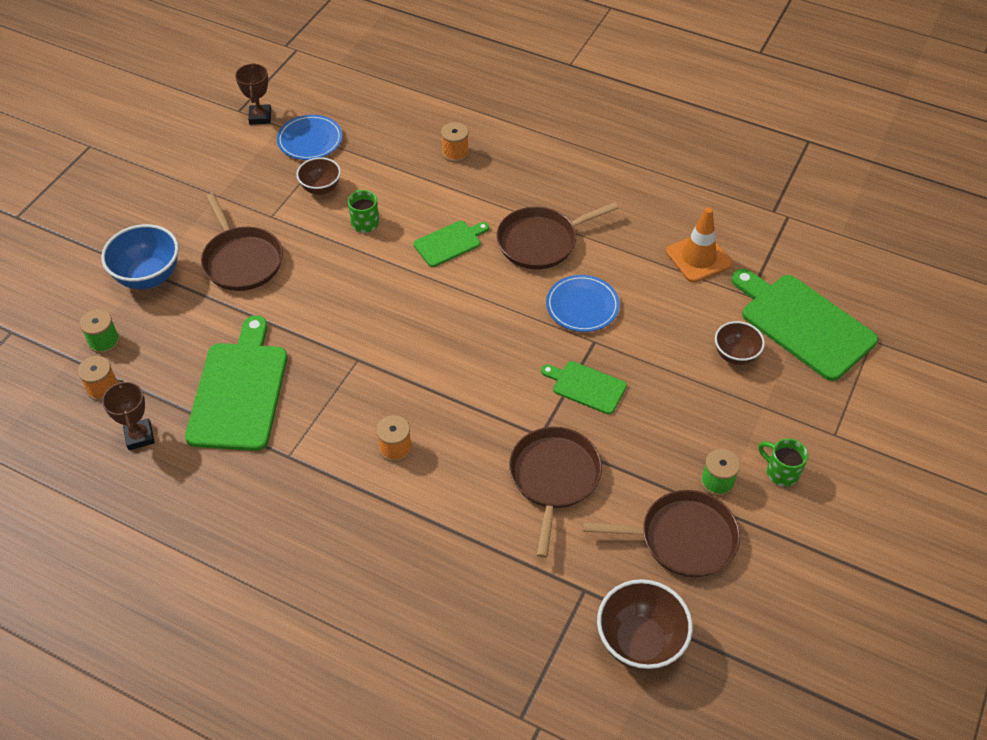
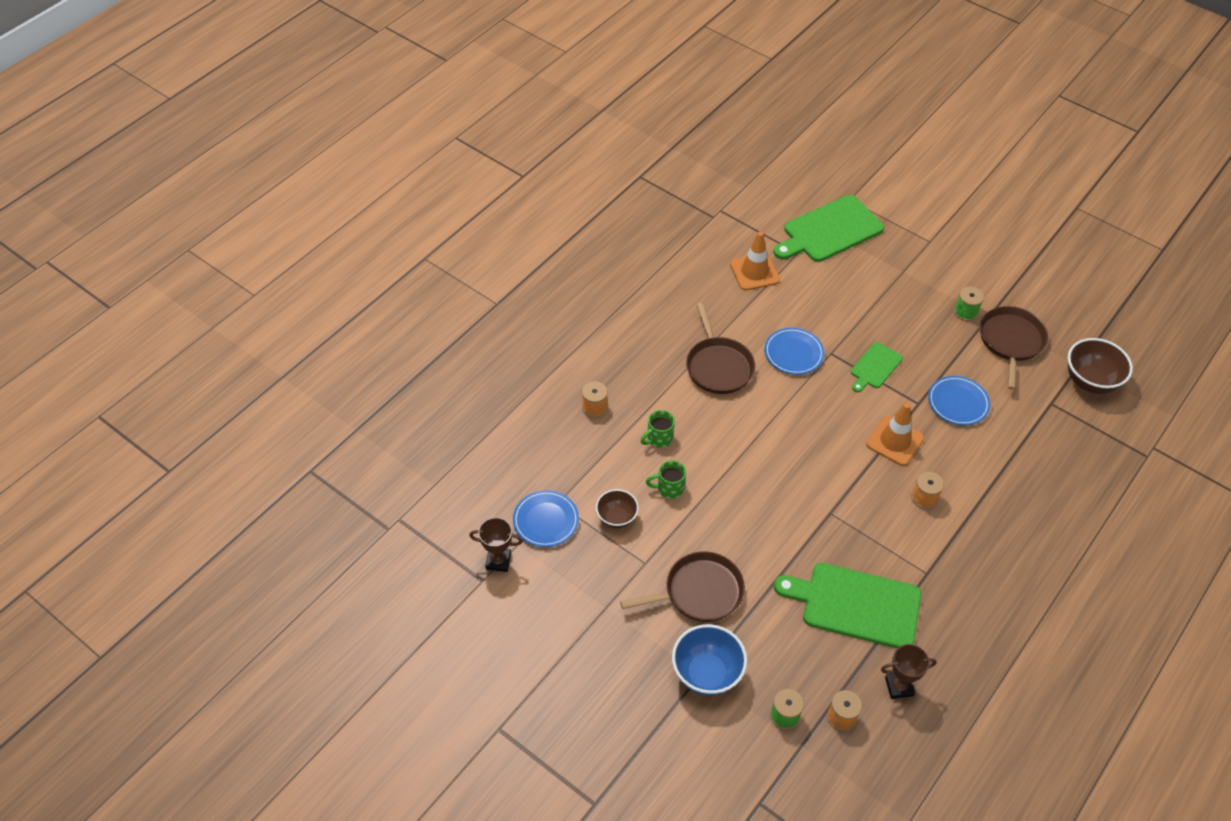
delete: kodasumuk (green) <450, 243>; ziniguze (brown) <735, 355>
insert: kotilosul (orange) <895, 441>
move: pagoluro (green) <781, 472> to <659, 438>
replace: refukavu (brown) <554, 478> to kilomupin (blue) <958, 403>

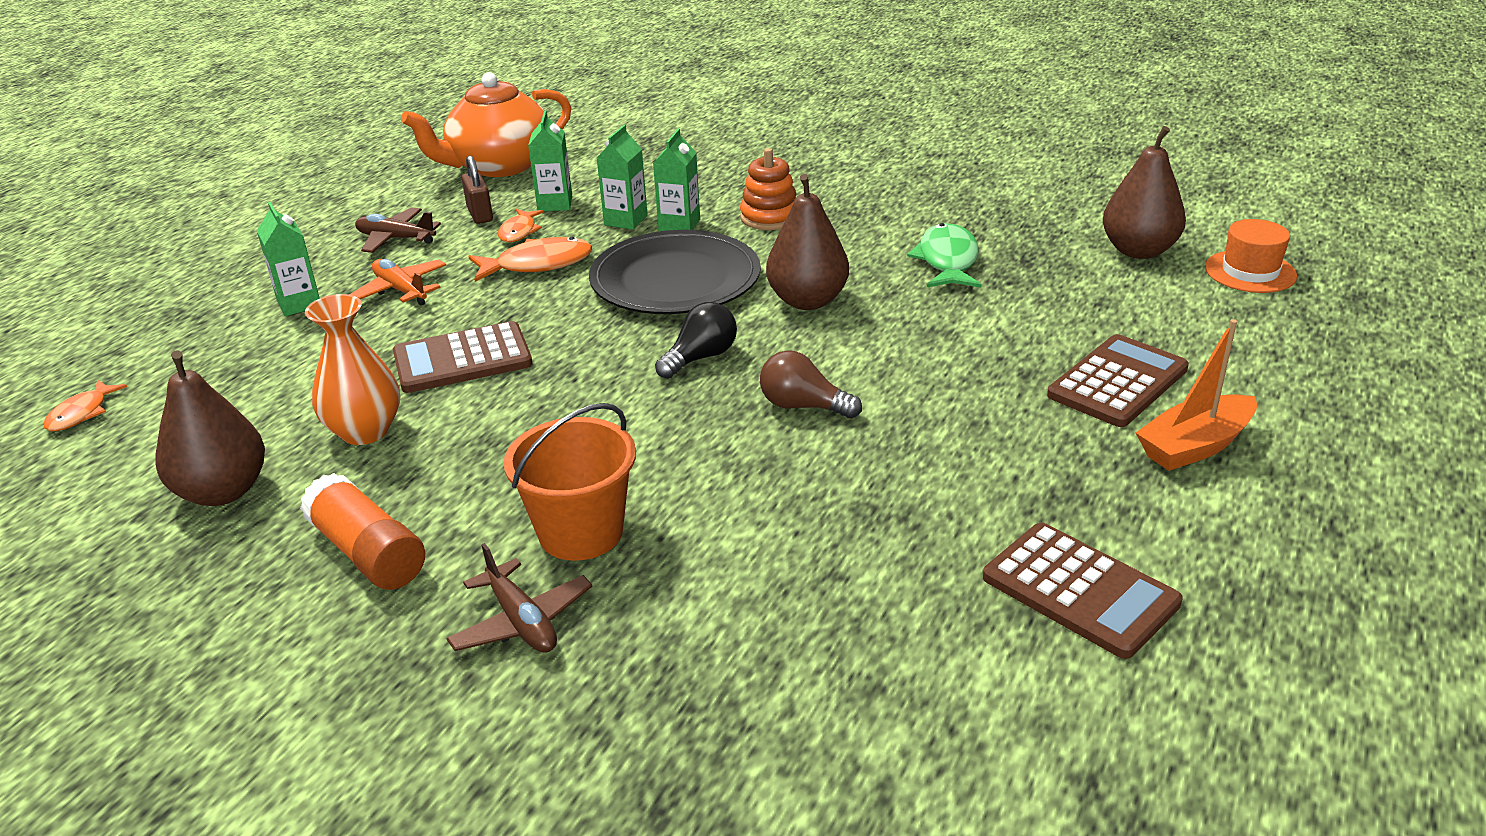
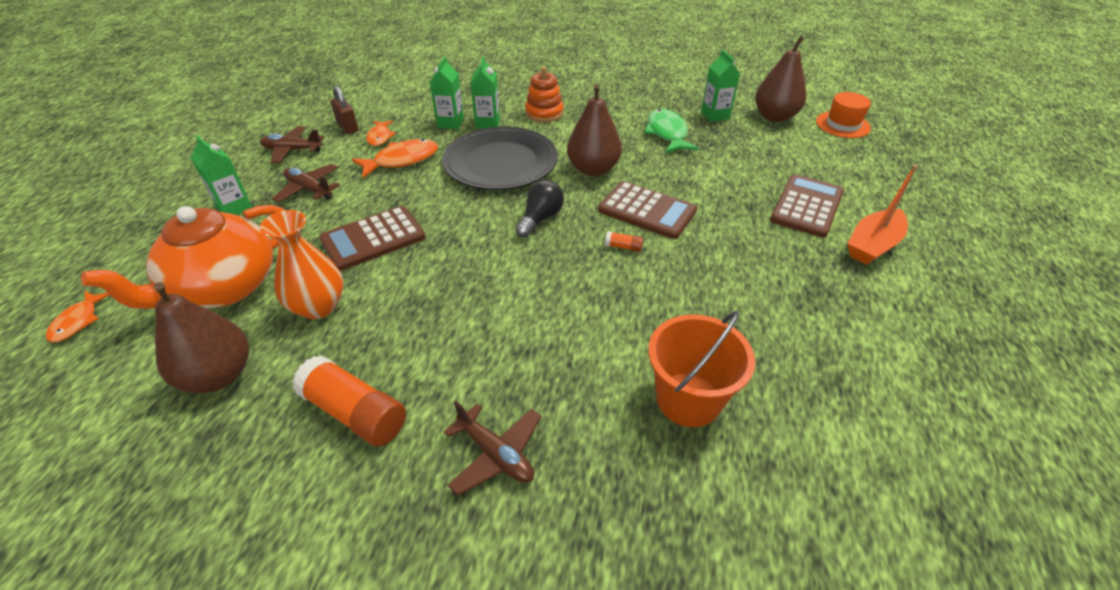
move: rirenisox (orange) <499, 166> to <223, 288>; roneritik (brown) <1080, 590> to <647, 211>; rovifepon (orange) <581, 532> to <688, 399>; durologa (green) <555, 204> to <715, 115>
replace: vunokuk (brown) <803, 406> to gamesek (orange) <623, 247>
recolor: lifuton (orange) <401, 290> to lifuton (brown) <309, 189>

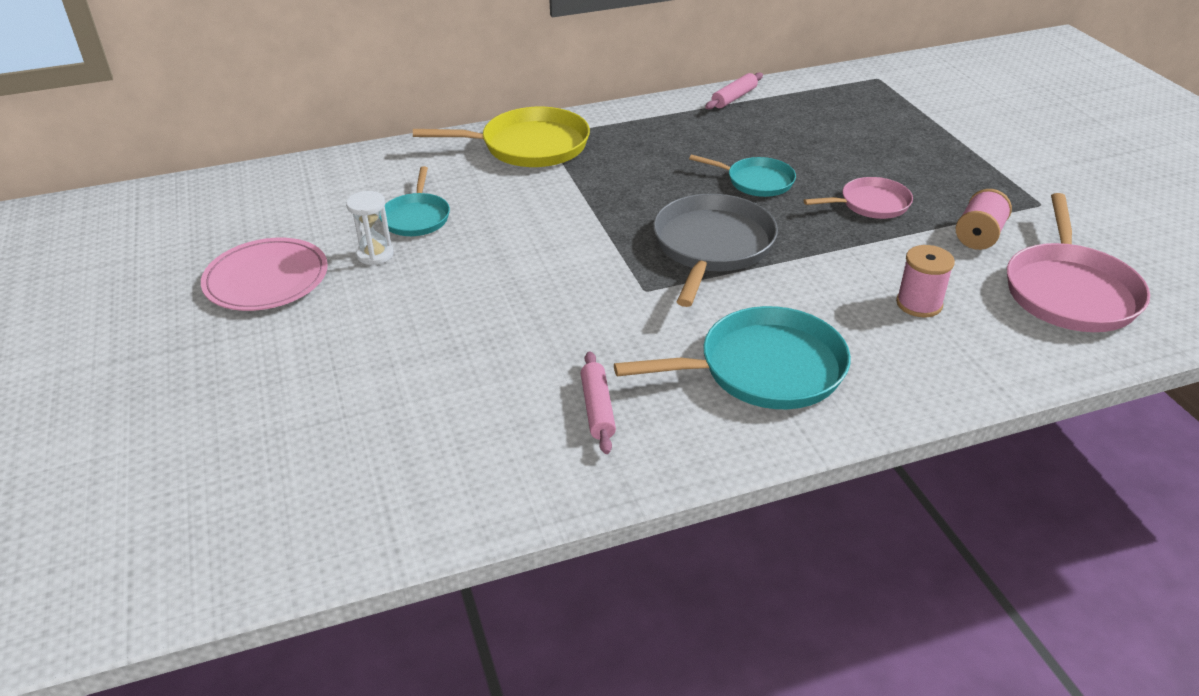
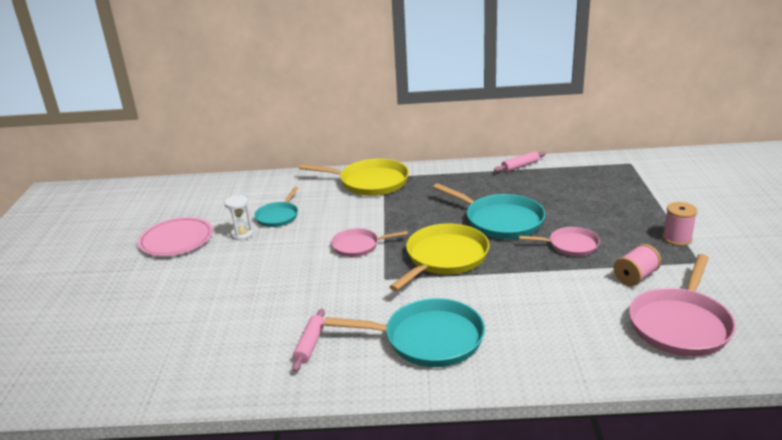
insert: refukavu (pink) <358, 246>
move: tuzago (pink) <919, 304> to <677, 238>
recolor: refukavu (grey) <712, 246> to refukavu (yellow) <444, 258>
resize: refukavu (turquoise) <756, 181> = <500, 221> x1.70

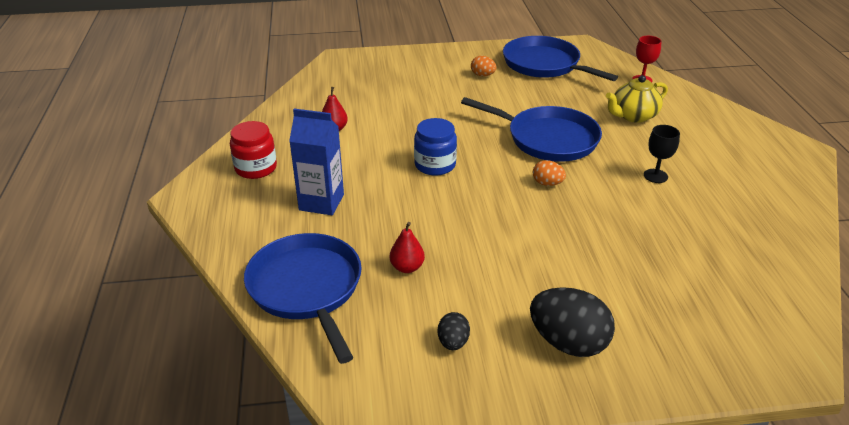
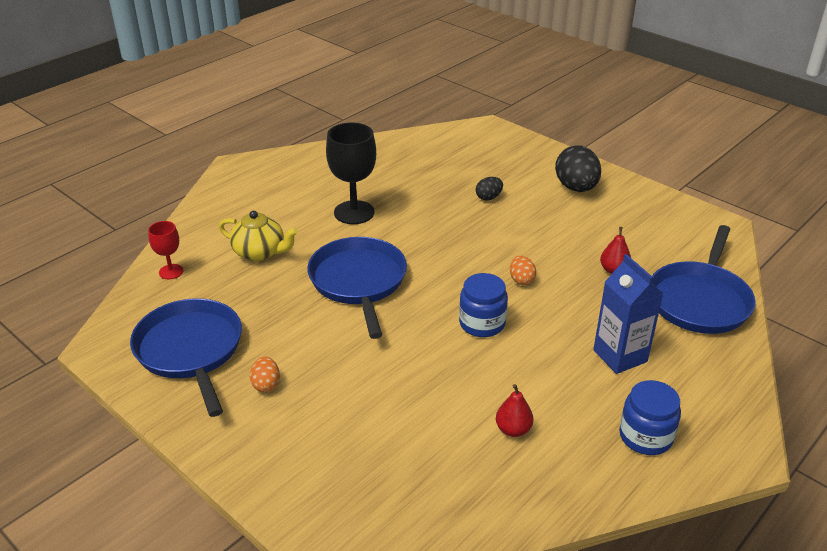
move: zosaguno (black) <453, 342> to <488, 197>; zosaguno (orange) <547, 183> to <521, 280>
recolor: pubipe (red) <256, 168> to pubipe (blue) <645, 436>
rotate: refukavu (blue) <544, 64> = <190, 350> 150 degrees clockwise
resize: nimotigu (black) <655, 176> = <354, 212> x1.84

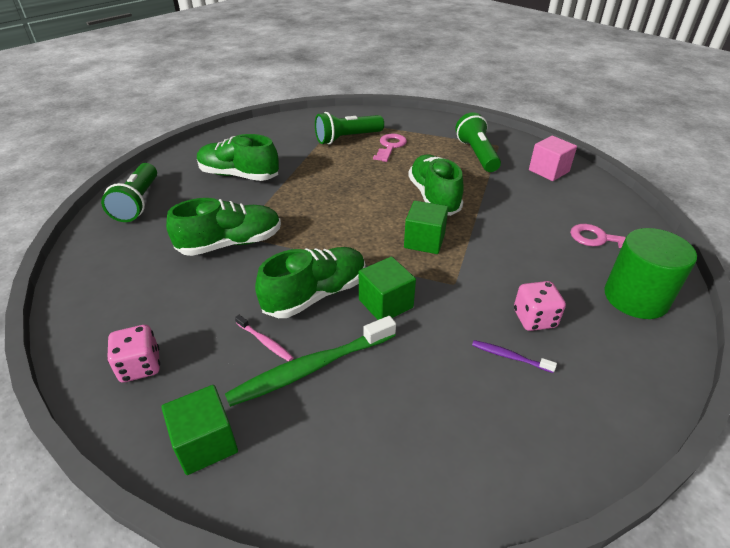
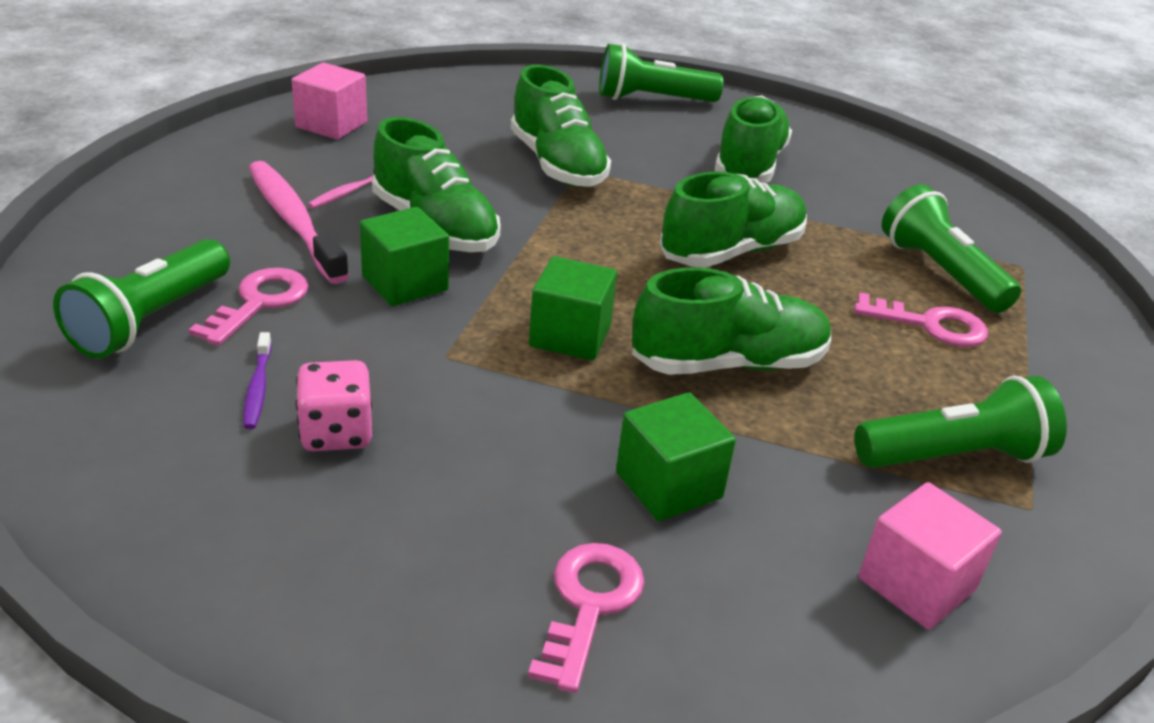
delete: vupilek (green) <635, 298>
insert: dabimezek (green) <151, 320>; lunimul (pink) <259, 302>; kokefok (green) <731, 252>
move: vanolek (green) <206, 443> to <668, 485>
replace: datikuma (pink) <140, 366> to vanolek (pink) <331, 125>
recolor: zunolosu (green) <311, 368> to zunolosu (pink) <293, 221>
rotate: zunolosu (purple) <509, 357> = <258, 388> 150 degrees clockwise

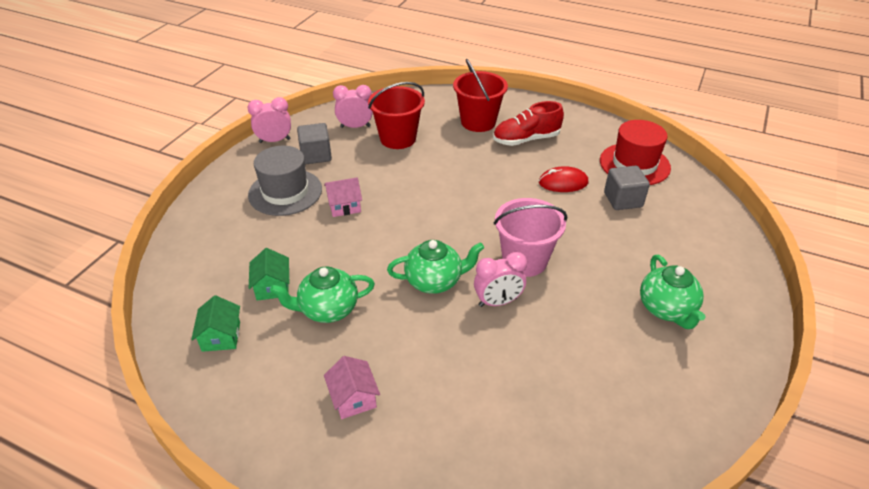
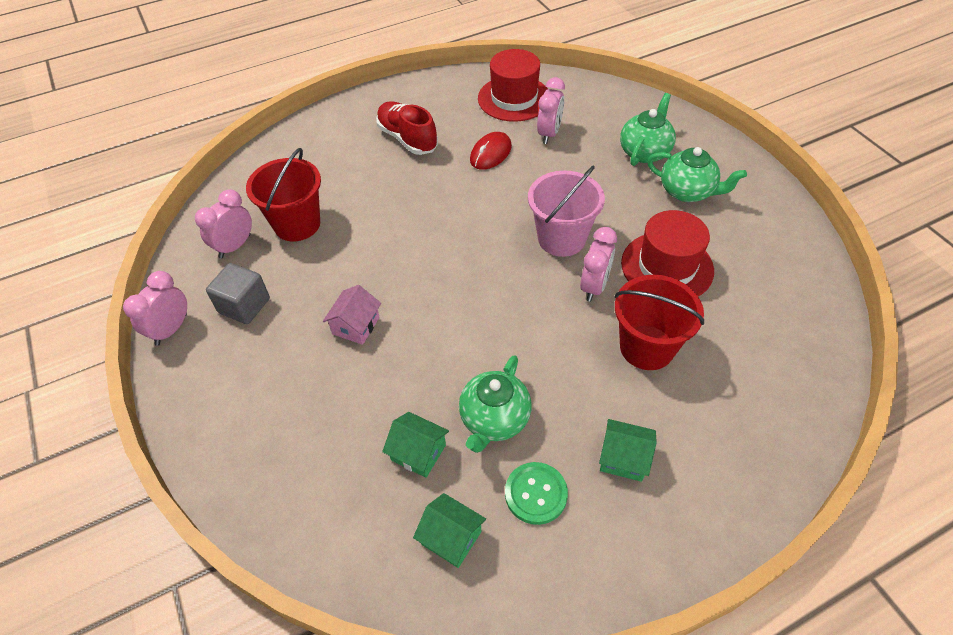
delete: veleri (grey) <285, 192>
insert: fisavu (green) <536, 494>; veleri (red) <667, 266>
move: rovifepon (red) <478, 122> to <647, 347>; rirenisox (green) <435, 281> to <645, 152>
replace: vanolek (grey) <623, 200> to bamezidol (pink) <549, 134>
recolor: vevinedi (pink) <353, 398> to vevinedi (green) <624, 458>
rotate: kokefok (red) <526, 139> = <407, 138> 120 degrees clockwise

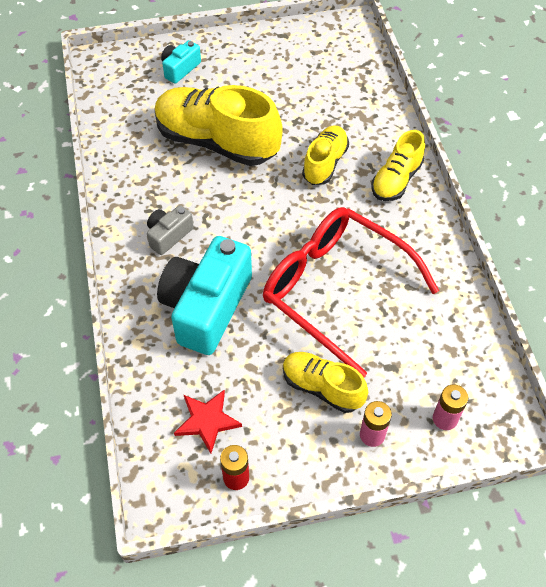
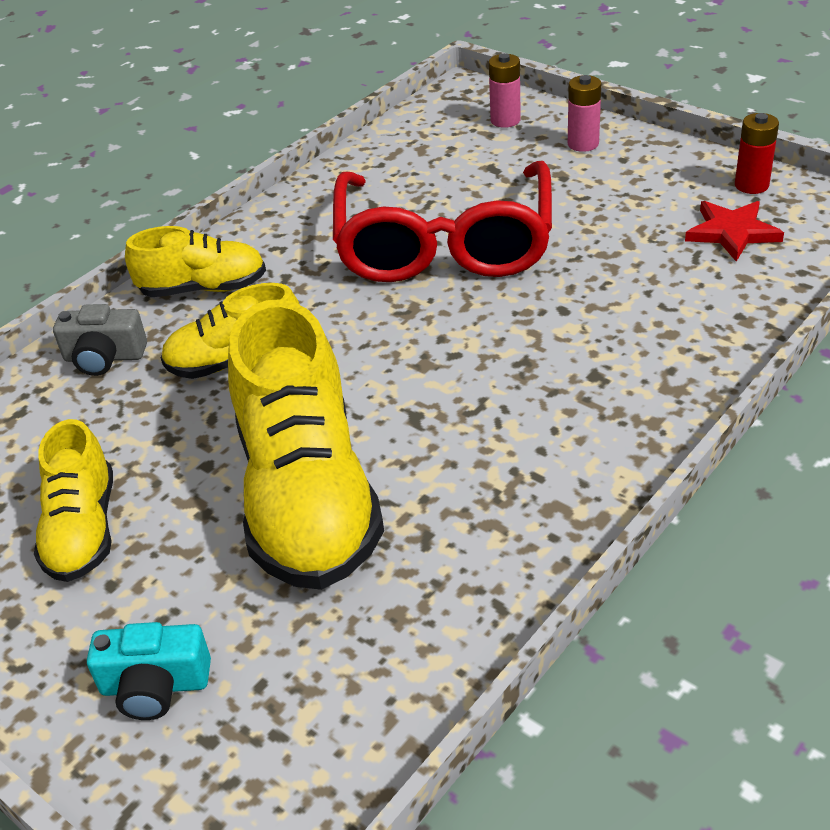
delete: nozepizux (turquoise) <206, 307>
move: kokefok (yellow) <322, 387> to <83, 530>; nozepizux (grey) <168, 235> to <104, 357>

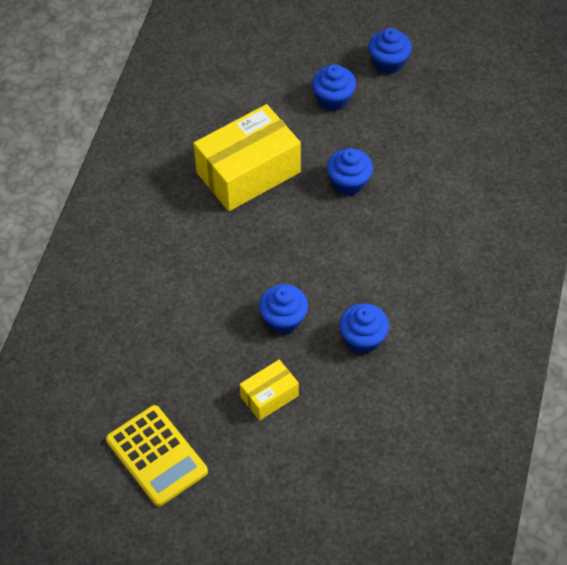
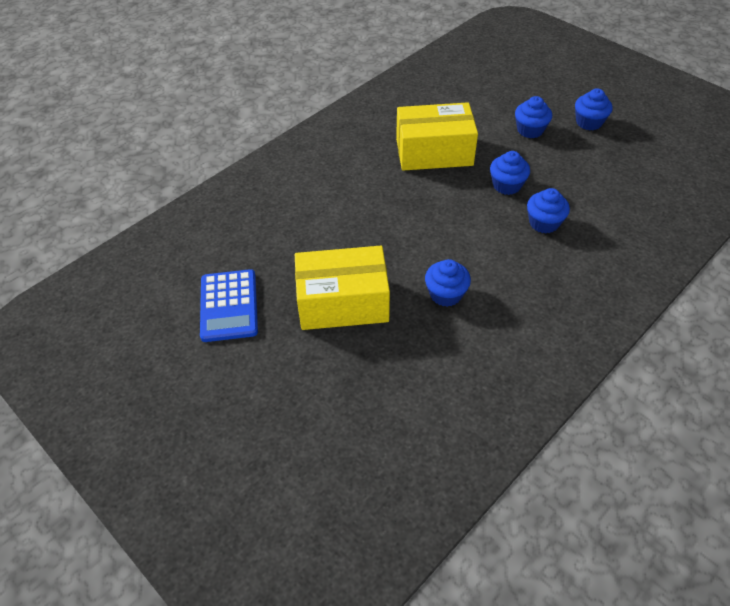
move: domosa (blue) <283, 319> to <544, 223>
recolor: roneritik (yellow) <157, 456> to roneritik (blue) <229, 306>
resize: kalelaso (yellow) <269, 396> = <343, 302> x1.99

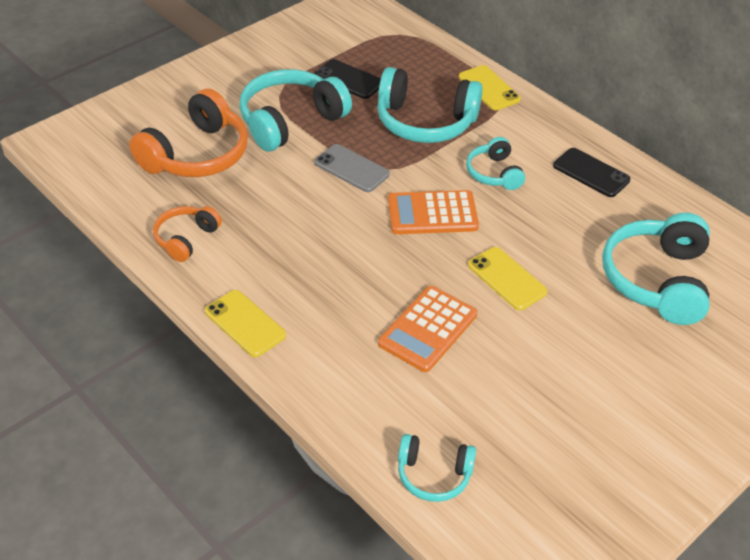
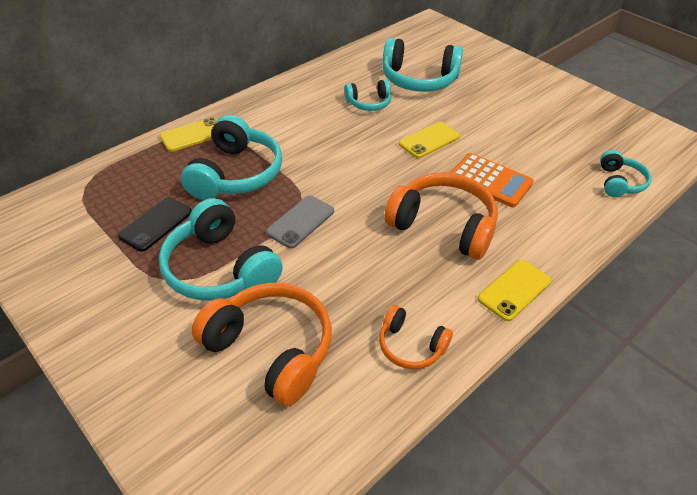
delete: roneritik (orange) <432, 213>; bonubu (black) <591, 173>
insert: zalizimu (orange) <443, 225>
move: zalizimu (turquoise) <494, 173> to <369, 103>

